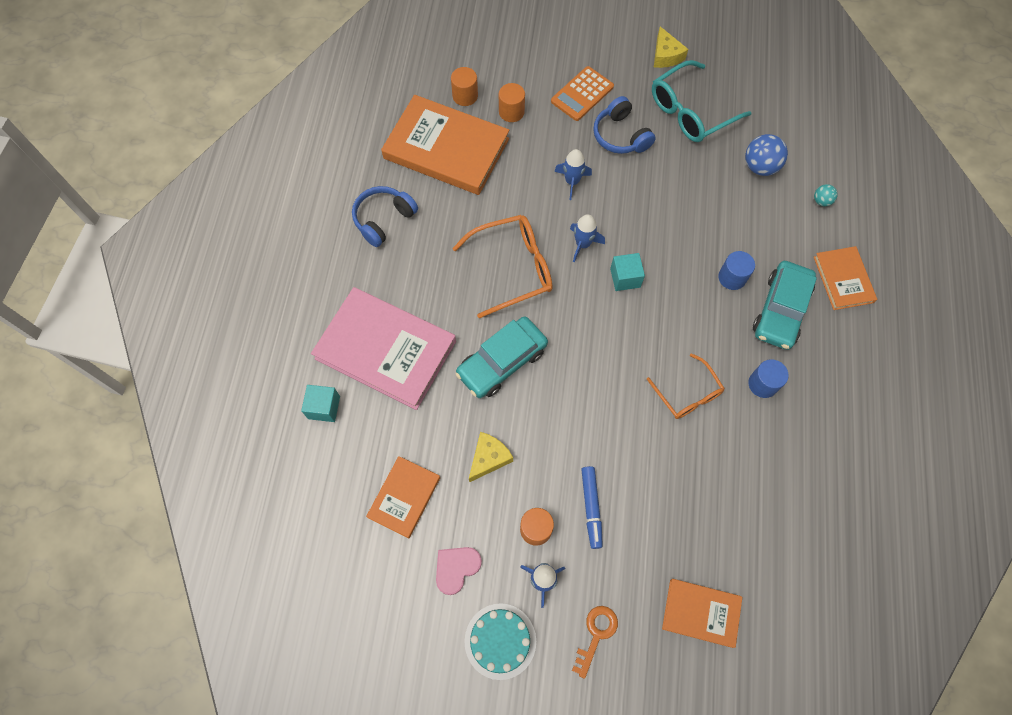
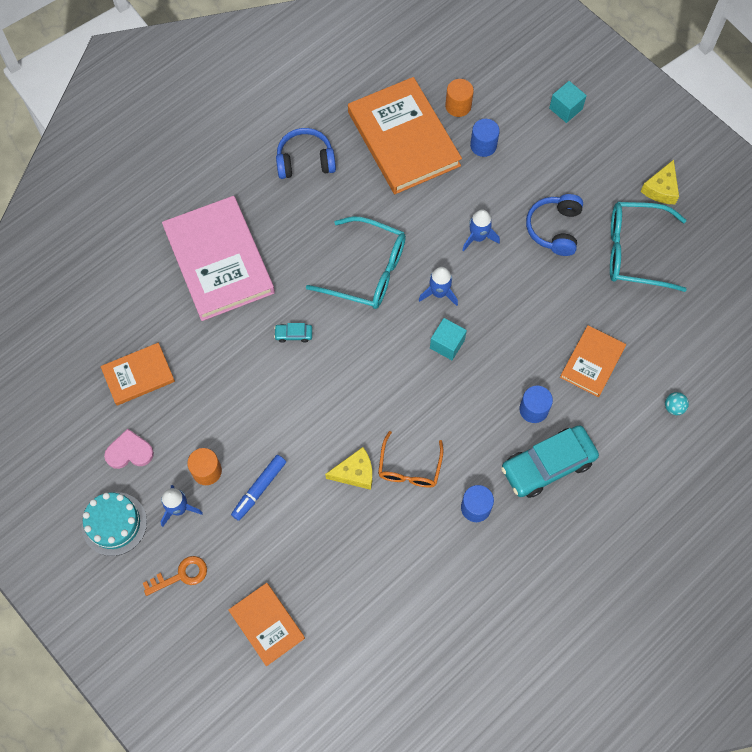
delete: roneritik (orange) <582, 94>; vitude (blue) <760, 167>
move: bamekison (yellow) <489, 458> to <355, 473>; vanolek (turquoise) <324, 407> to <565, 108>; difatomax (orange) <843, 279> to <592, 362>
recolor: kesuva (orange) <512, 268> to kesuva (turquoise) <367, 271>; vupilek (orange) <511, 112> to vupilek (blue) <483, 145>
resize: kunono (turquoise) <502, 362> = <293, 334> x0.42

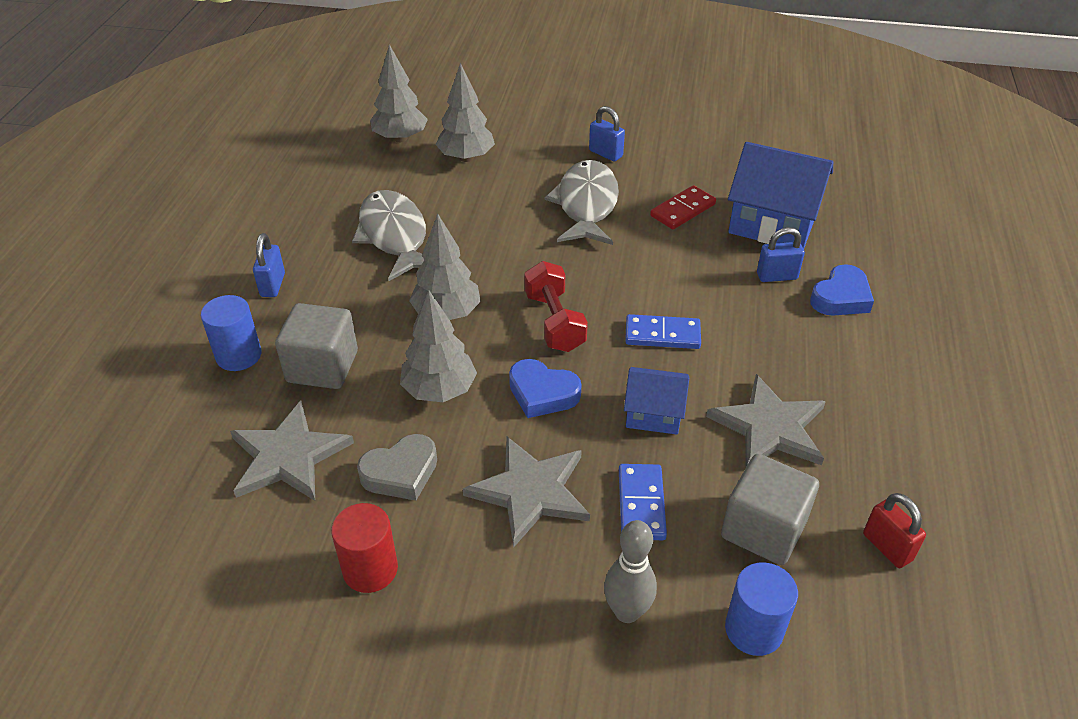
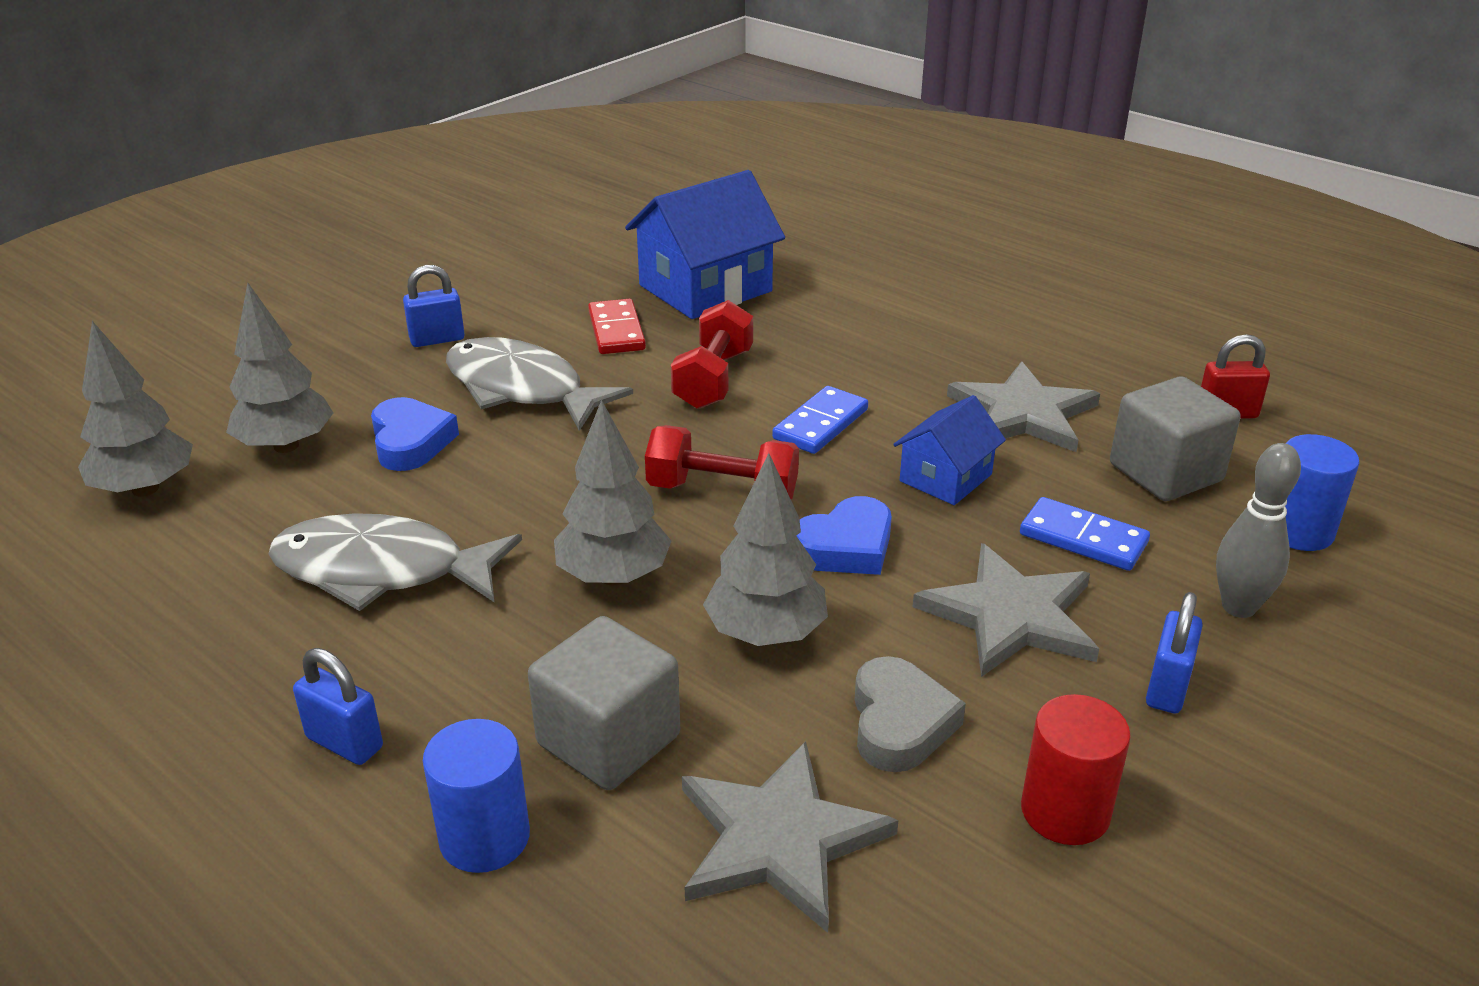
insert: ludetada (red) <713, 379>
move: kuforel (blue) <841, 297> to <411, 442>; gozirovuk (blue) <777, 276> to <1167, 688>

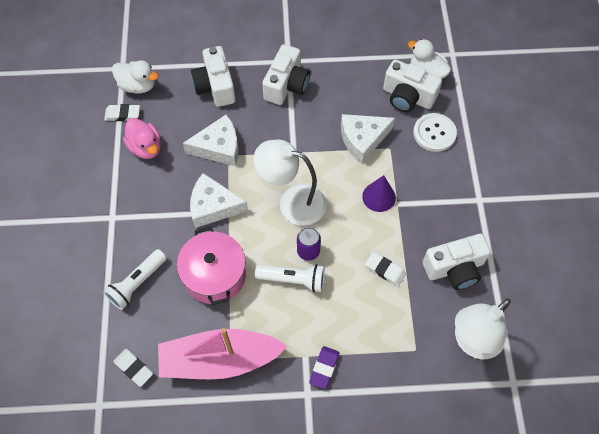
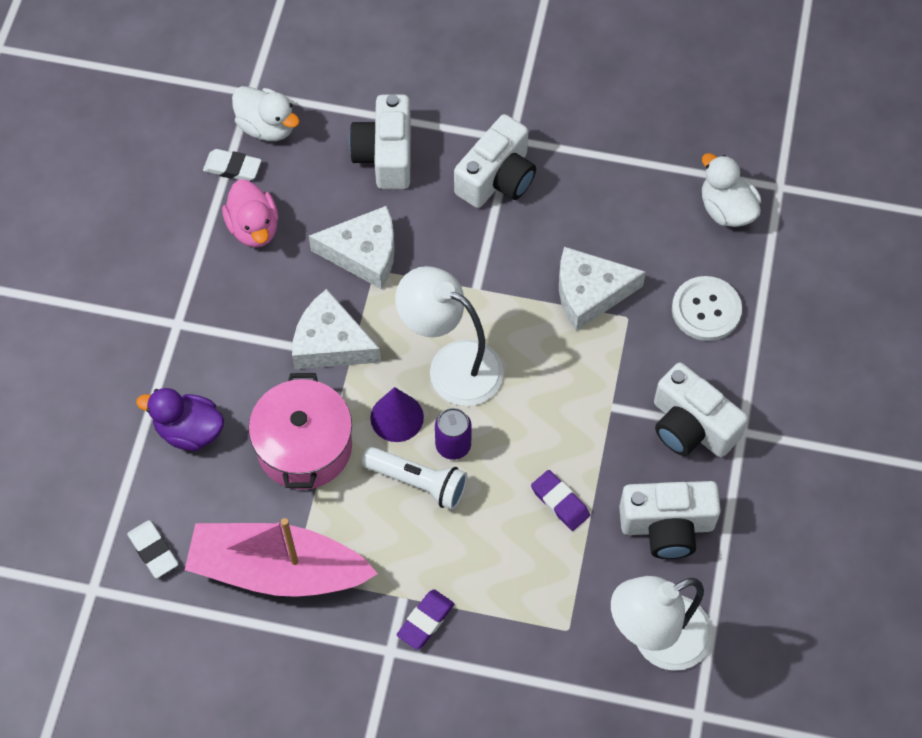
move: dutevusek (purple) <379, 197> to <397, 417>; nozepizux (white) <407, 97> to <691, 426>
replace: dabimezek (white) <137, 283> to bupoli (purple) <189, 431>
recolor: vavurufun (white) <385, 270> to vavurufun (purple) <560, 502>

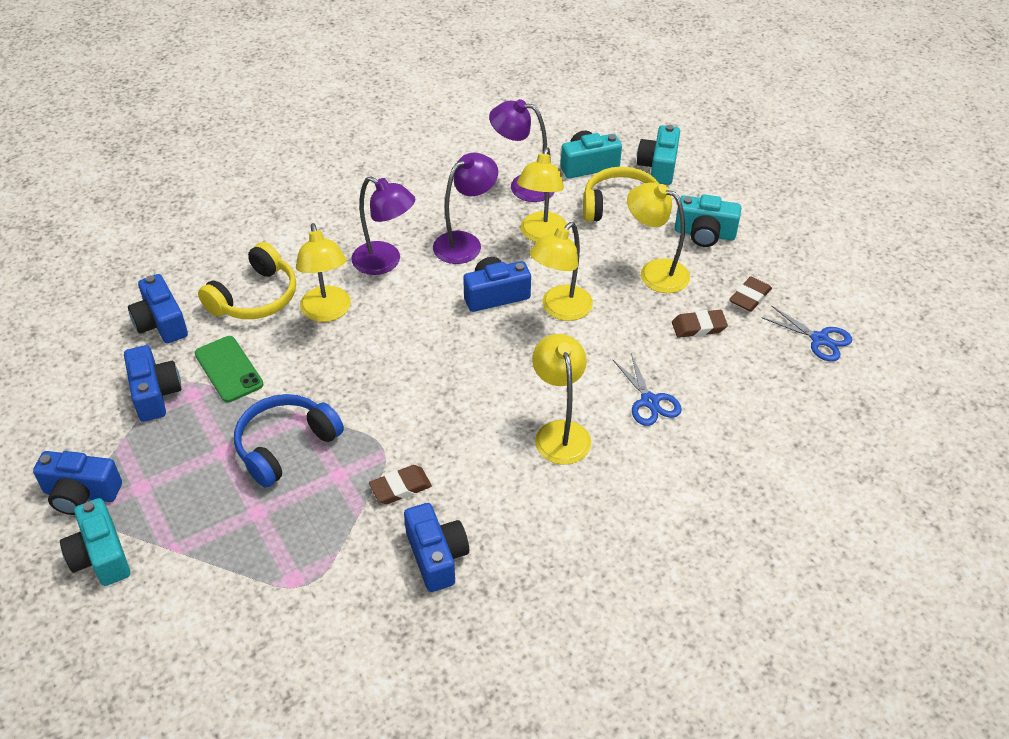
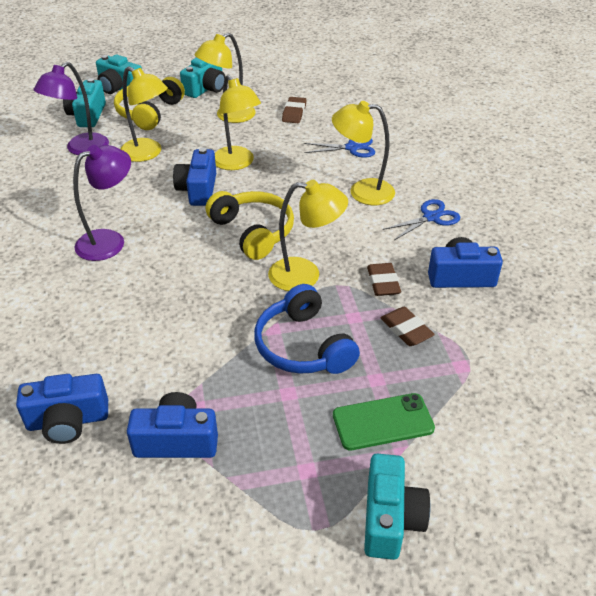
delete: nozepizux (blue) <81, 493>; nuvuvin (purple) <465, 243>
move: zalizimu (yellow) <255, 297> to <253, 232>; nuvuvin (yellow) <327, 312> to <305, 275>; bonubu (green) <228, 369> to <383, 422>; vavurufun (brown) <749, 297> to <406, 329>; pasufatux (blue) <819, 339> to <431, 217>
rotate: nozepizux (turquoise) <101, 555> = <390, 518> 75 degrees counterclockwise

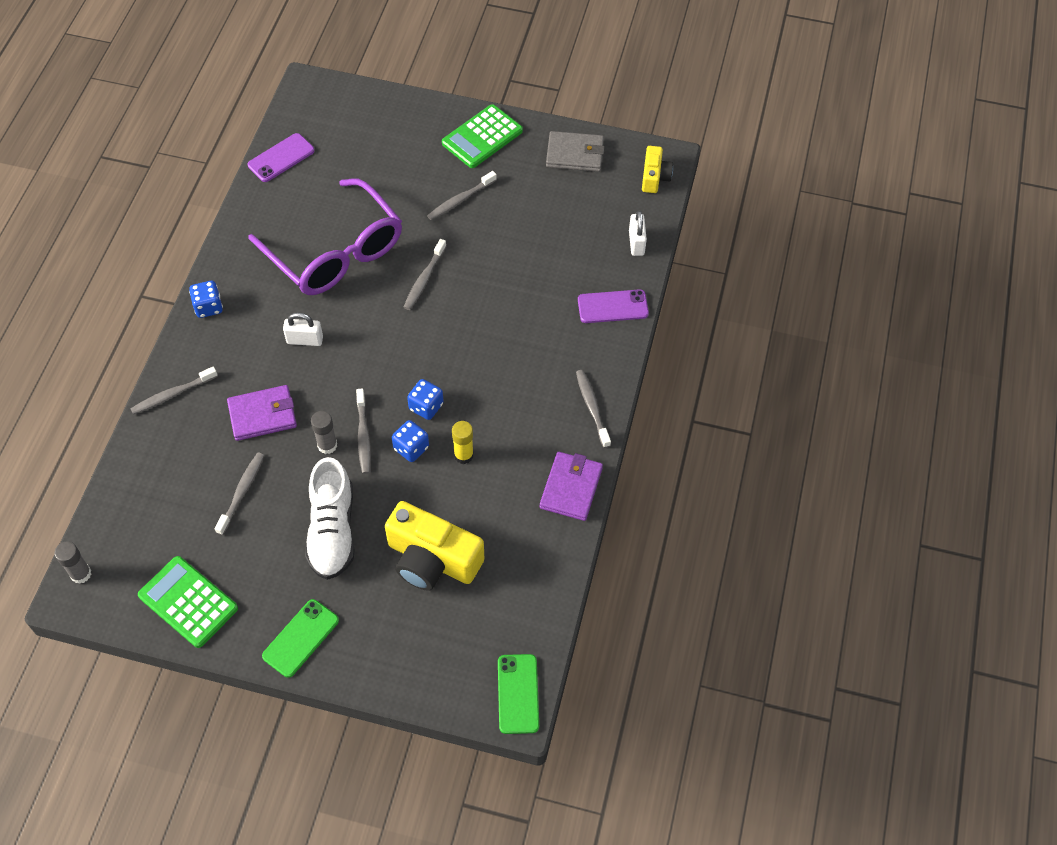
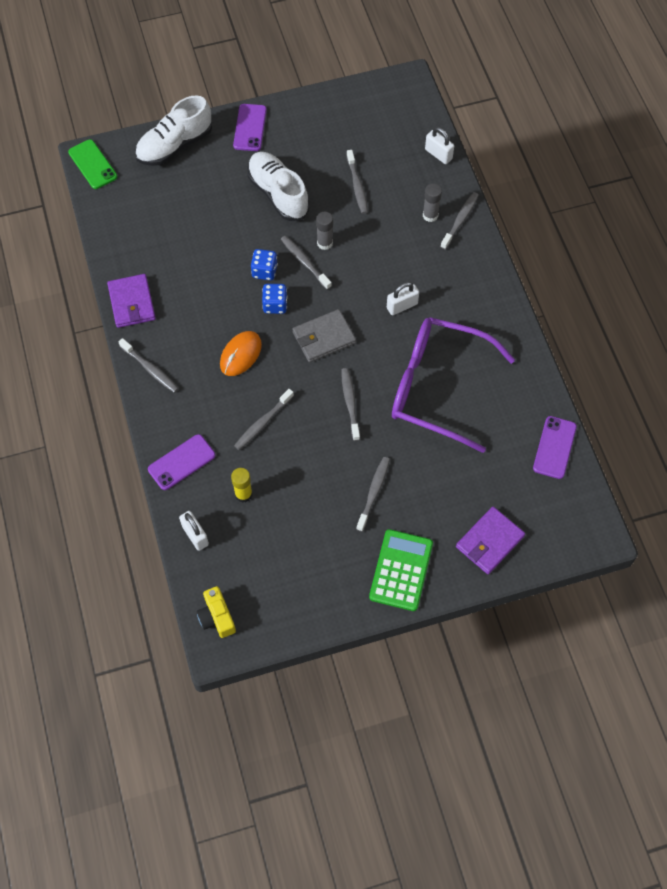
delete: roneritik (green) <188, 602>; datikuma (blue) <208, 307>; nozepizux (yellow) <432, 559>
insert: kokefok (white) <174, 145>; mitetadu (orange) <240, 354>; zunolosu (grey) <263, 423>; gozirovuk (white) <438, 154>
move: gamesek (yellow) <463, 455> to <243, 494>; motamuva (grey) <575, 154> to <324, 337>; gamesek (grey) <81, 574> to <430, 215>; motamuva (purple) <262, 415> to <489, 541>
recolor: bonubu (green) <301, 638> to bonubu (purple) <250, 128>

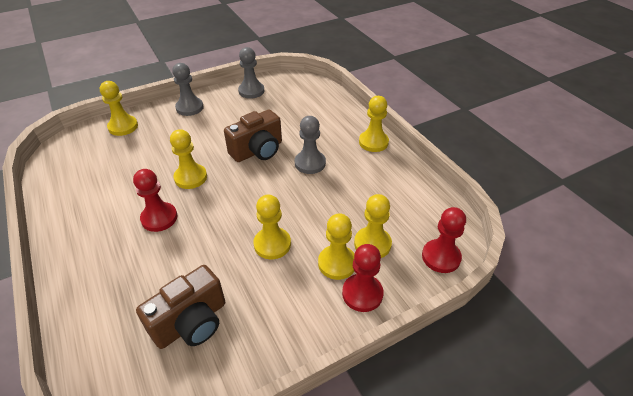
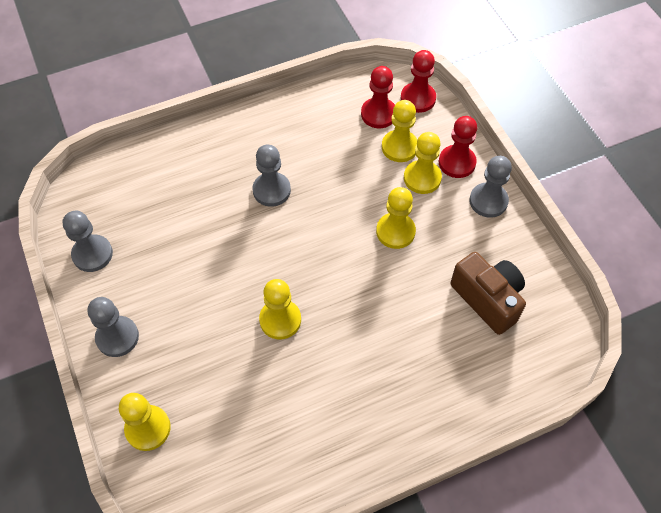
delete: nozepizux (brown) <258, 151>; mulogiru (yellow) <373, 142>
insert: mulogiru (grey) <488, 201>
move: mulogiru (red) <159, 218> to <378, 114>

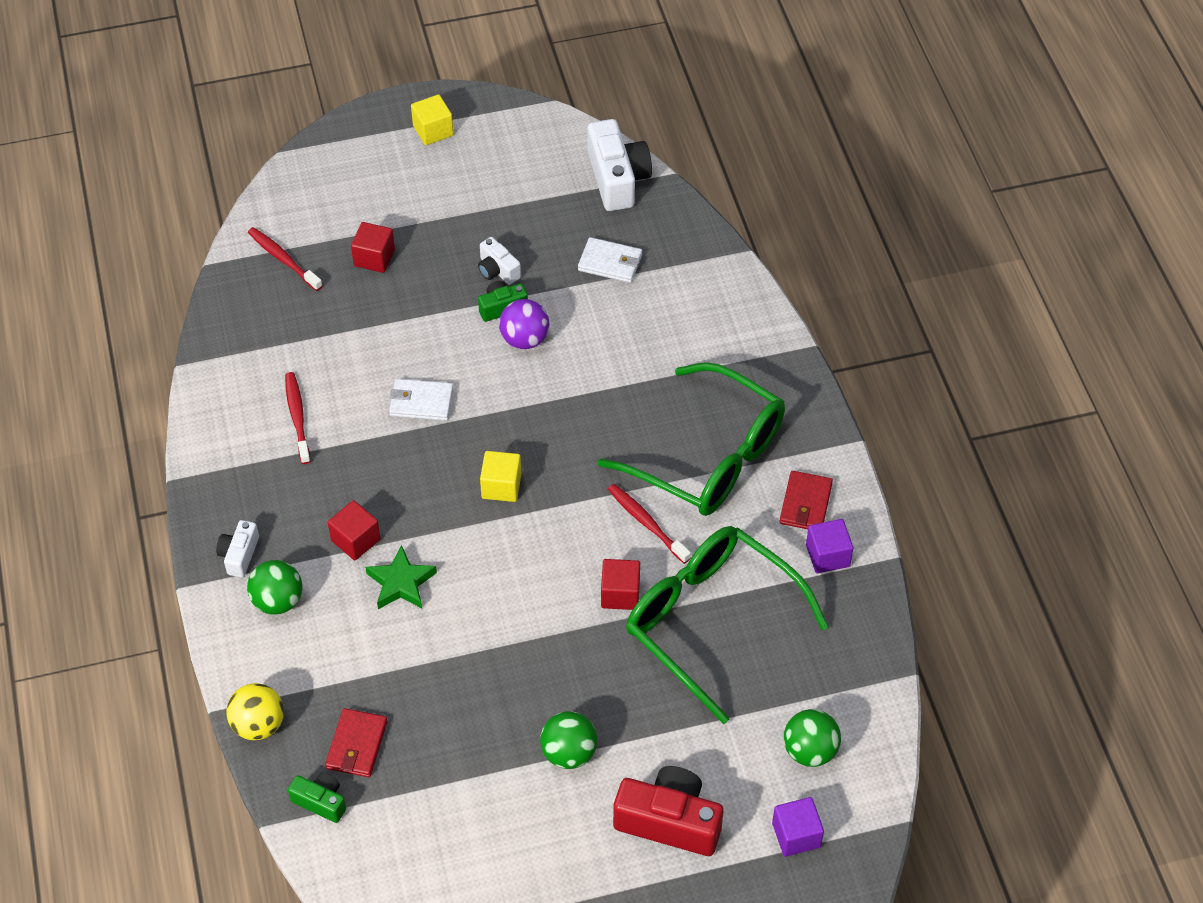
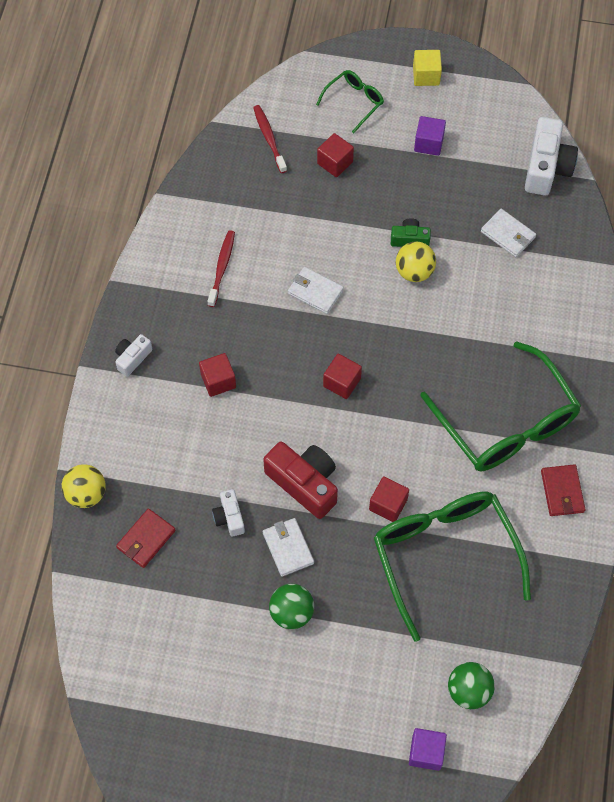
delete: vitude (green) <278, 601>; nozepizux (green) <320, 801>; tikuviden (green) <401, 583>; zunolosu (red) <646, 523>
insert: motamuva (white) <288, 548>; kesuva (green) <354, 102>
move: nozepizux (white) <497, 270> to <229, 517>; nozepizux (red) <669, 821> to <304, 483>; vanolek (purple) <827, 555> to <428, 143>
recolor: vanolek (yellow) <501, 486> to vanolek (red) <342, 382>; vitude (purple) <524, 339> to vitude (yellow) <414, 272>
rotate: motamuva (red) <805, 504> = <562, 492> 45 degrees counterclockwise

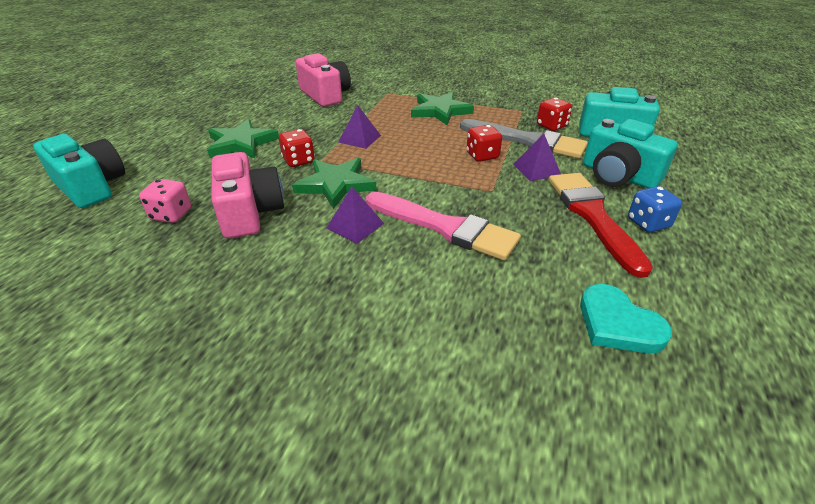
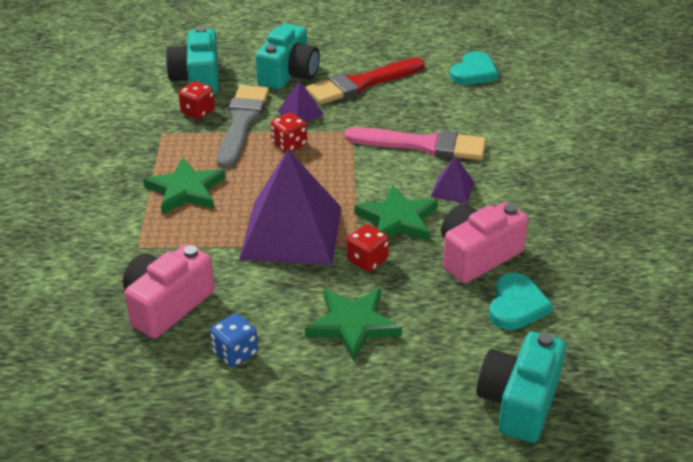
move: datikuma (blue) <648, 223> to <235, 353>
replace: datikuma (pink) <171, 215> to kuforel (turquoise) <516, 305>
rotate: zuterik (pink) <445, 227> = <423, 145> 90 degrees clockwise
resize: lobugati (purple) <359, 138> = <291, 232> x2.33

